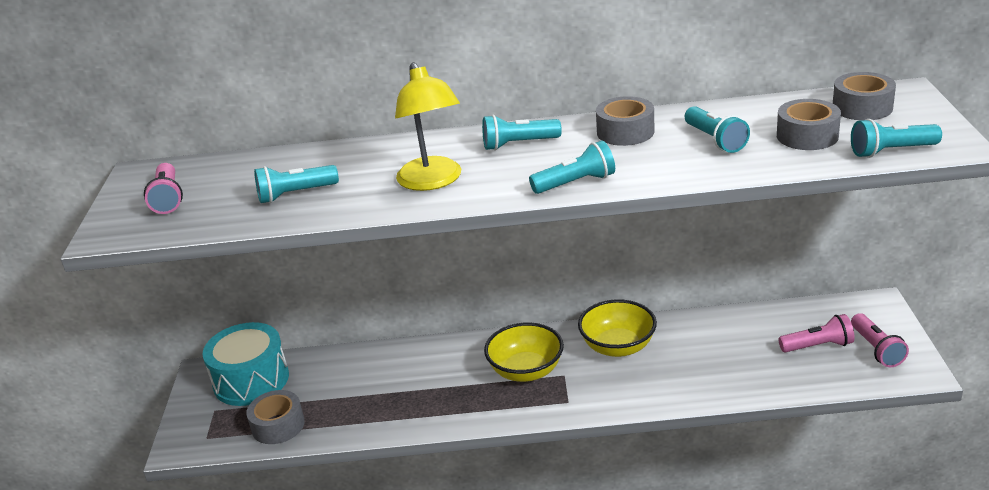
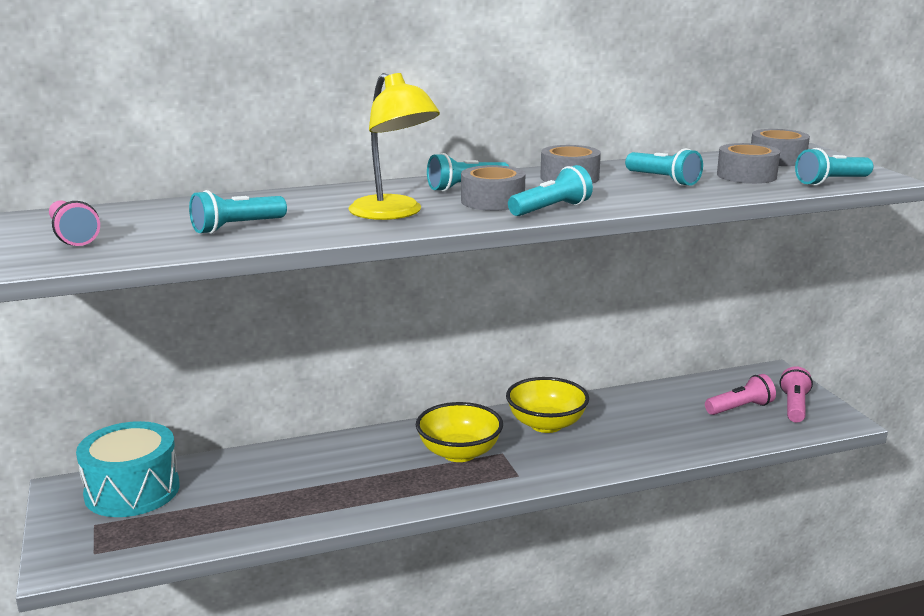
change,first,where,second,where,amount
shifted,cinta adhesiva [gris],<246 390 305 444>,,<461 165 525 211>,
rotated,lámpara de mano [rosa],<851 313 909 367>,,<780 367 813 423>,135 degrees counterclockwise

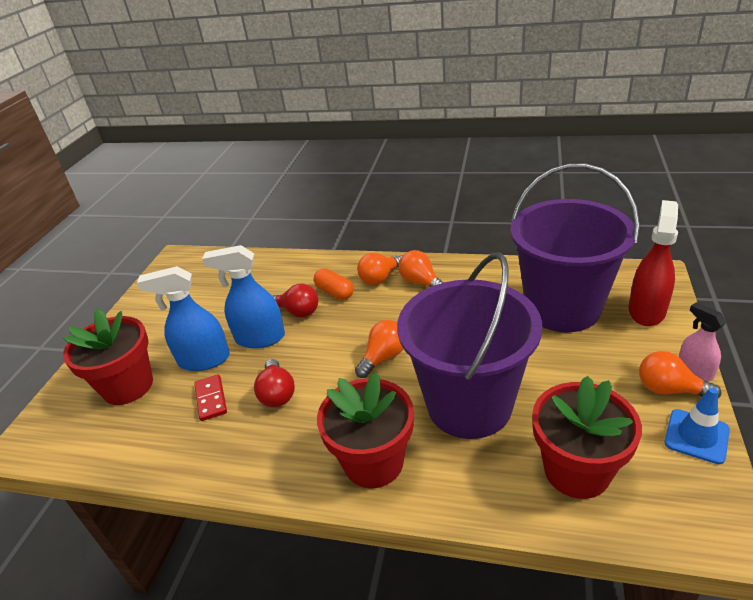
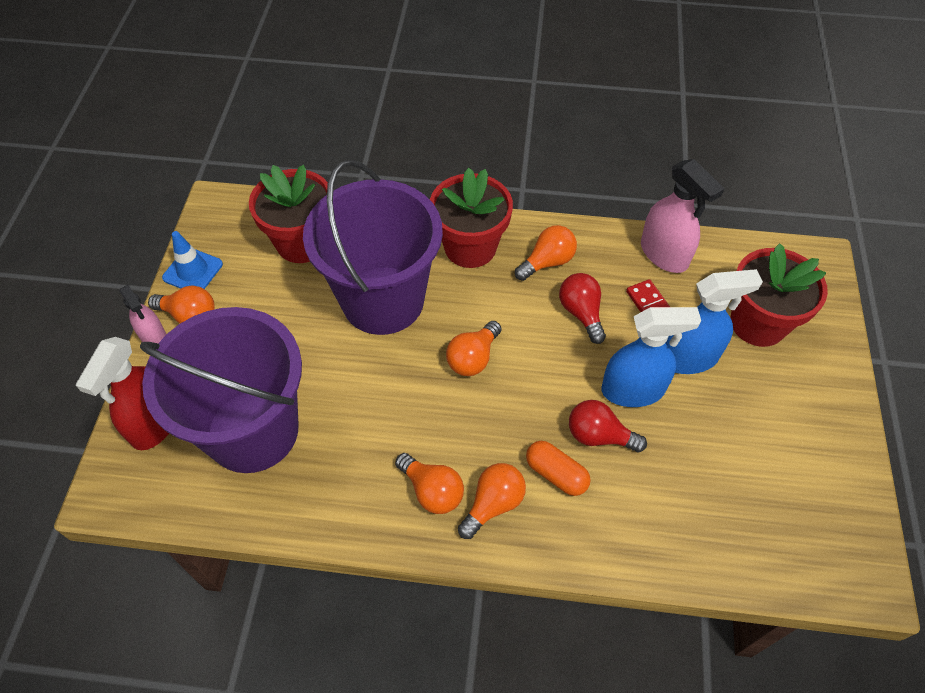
change,first,where,second,where,amount
new,,,bombilla [naranja],<515 225 577 281>,
new,,,pulverizador [rosa],<641 159 724 273>,

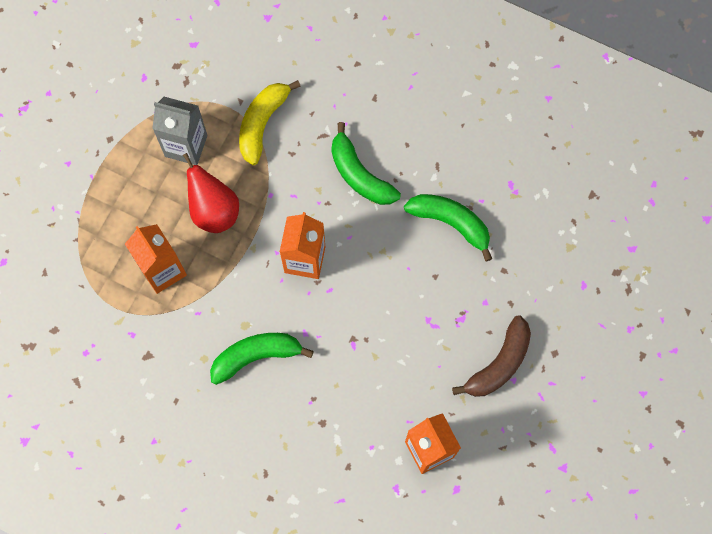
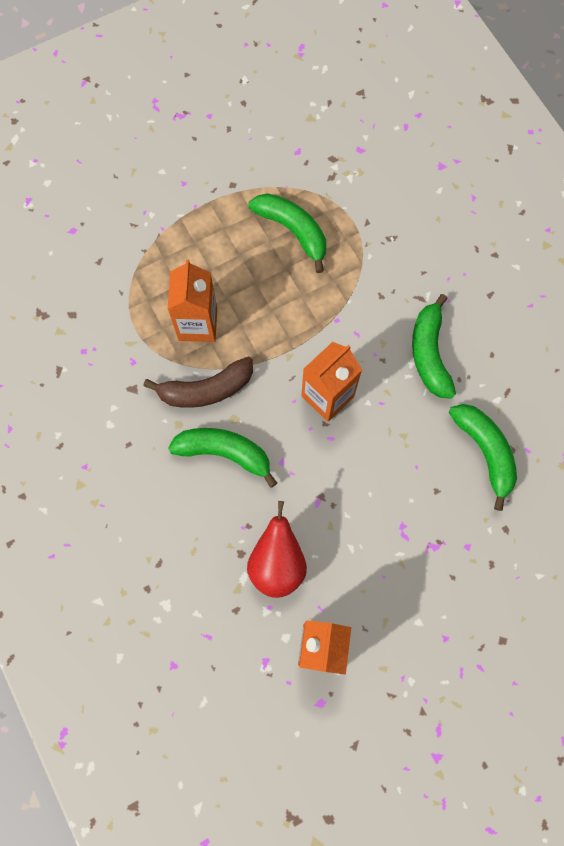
change,first,where,second,where,amount
gone,plátano [amarillo],<239 80 301 165>,,,
shifted,pera [rojo],<183 153 239 233>,,<247 501 307 598>,
shifted,plátano [marrón],<452 315 531 397>,,<143 357 253 408>,
swapped,cartón de leche [gris],<152 97 208 165>,plátano [verde],<248 193 326 273>,

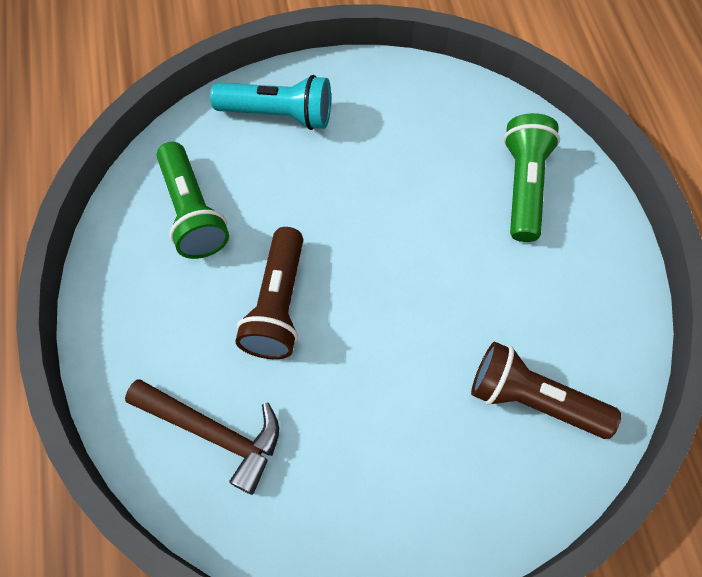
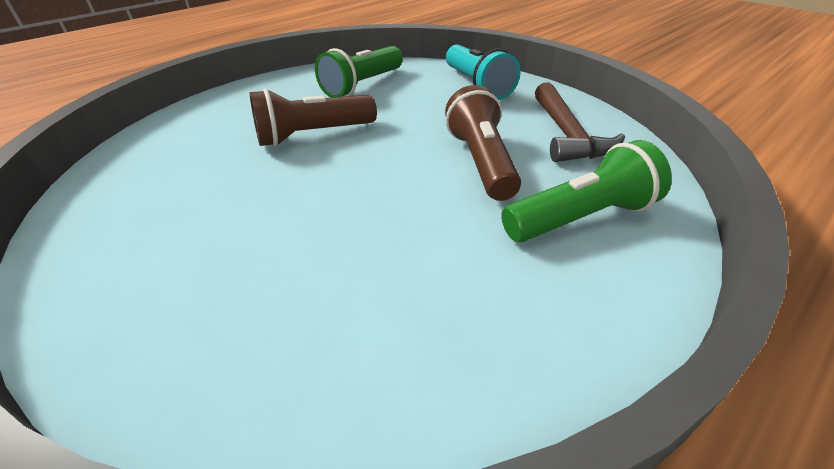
change,first,where,second,where,amount
shifted,martillo [marrón],<125 379 279 495>,,<535 82 625 162>,
shifted,lámpara de mano [marrón],<471 342 621 439>,,<445 85 521 201>,

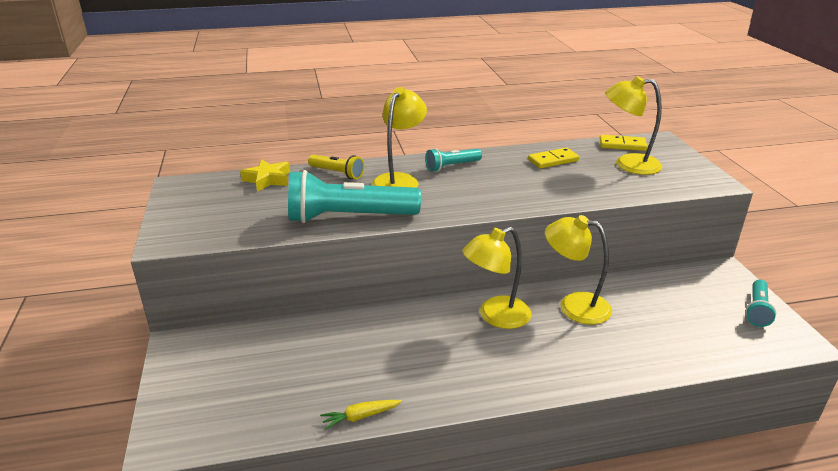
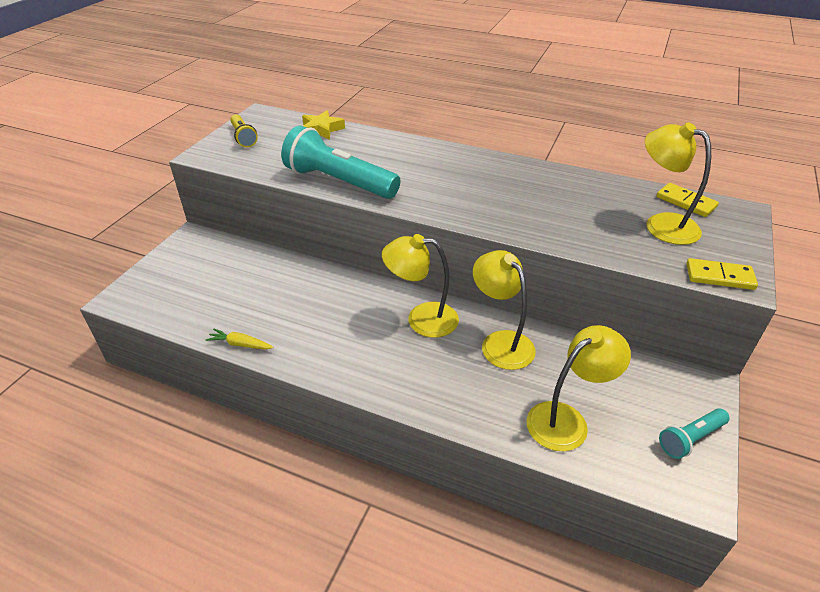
change,first,where,second,where,amount
gone,lámpara de mano [turquesa],<425 148 482 172>,,,
shifted,lámpara de mano [amarillo],<308 155 364 179>,,<230 115 258 147>,
shifted,lámpara [amarillo],<371 87 427 188>,,<526 325 631 451>,
shifted,ficha de dominó [amarillo],<528 148 579 169>,,<686 258 758 290>,

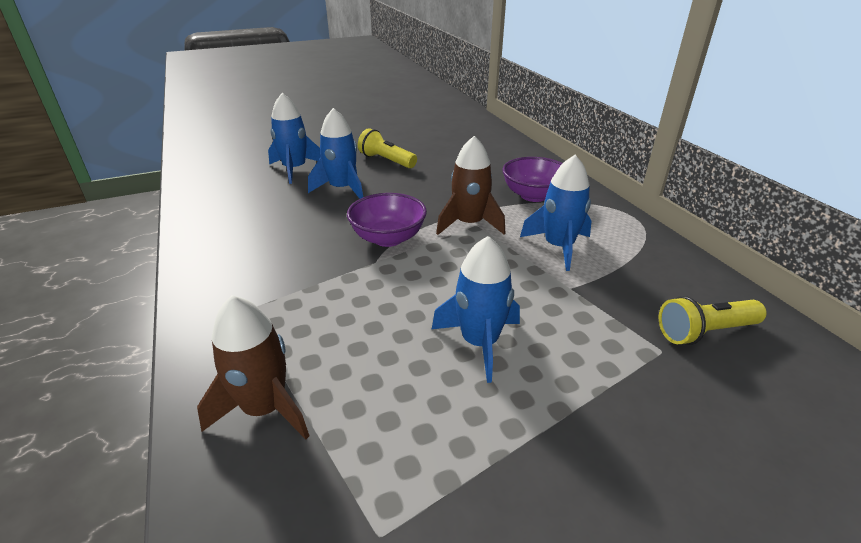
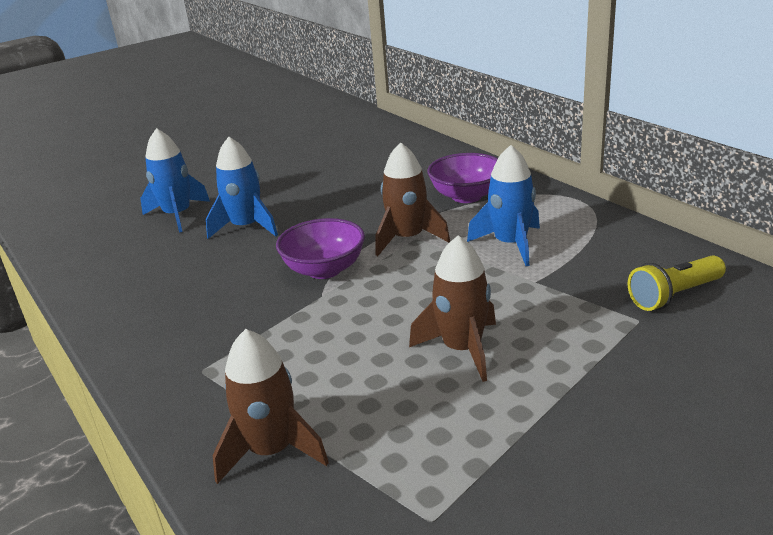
change,first,where,second,where,amount
gone,lámpara de mano [amarillo],<358 128 417 168>,,,
repainted,cohete [azul],<432 236 520 383>,cohete [marrón],<409 235 496 382>,

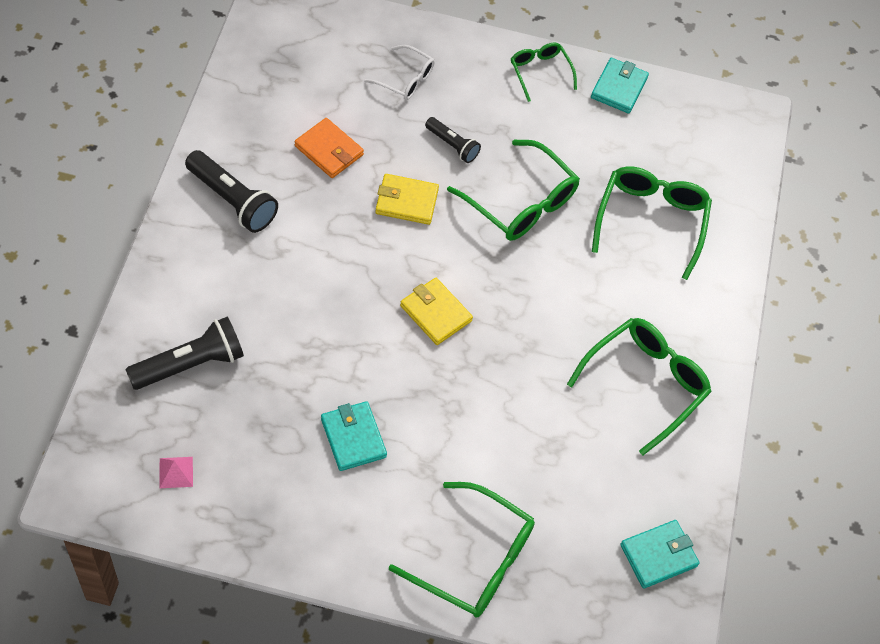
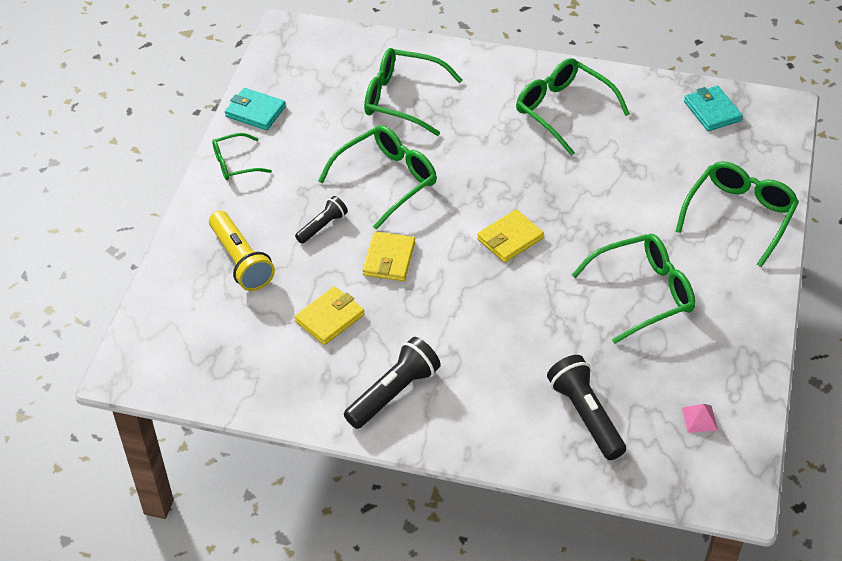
change,first,where,second,where,amount
swapped,cartera [turquesa],<321 401 387 471>,gafas [verde],<572 234 695 344>,
swapped,gafas [blanco],<364 45 435 100>,lámpara de mano [amarillo],<209 211 275 291>,
repainted,cartera [naranja],<295 118 364 178>,cartera [amarillo],<295 286 364 345>,

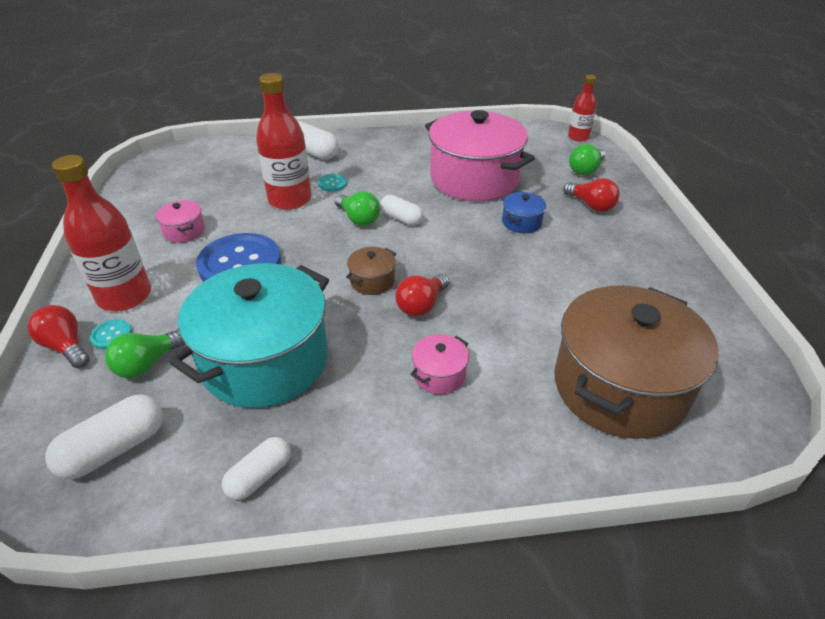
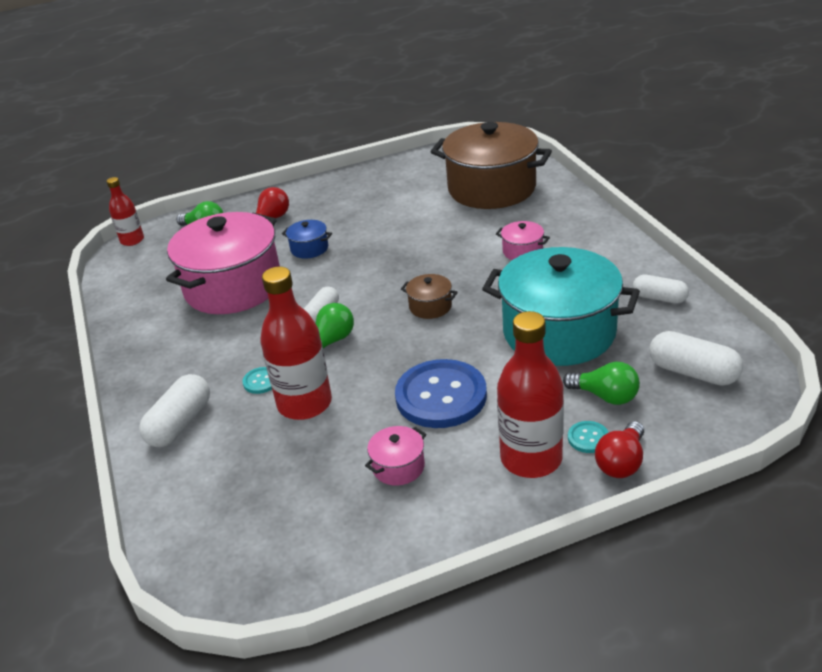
change,first,where,second,where,amount
gone,bombilla [rojo],<395 274 449 316>,,,

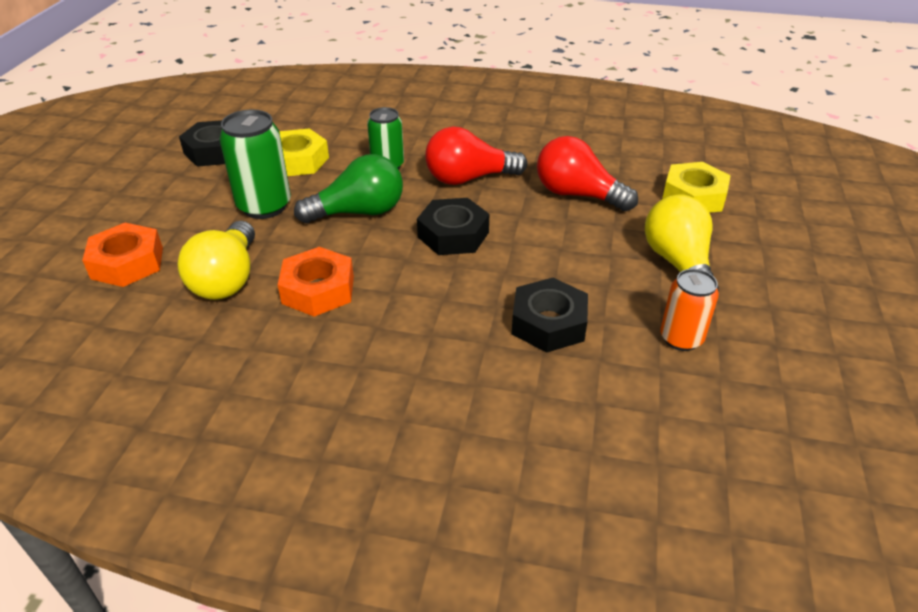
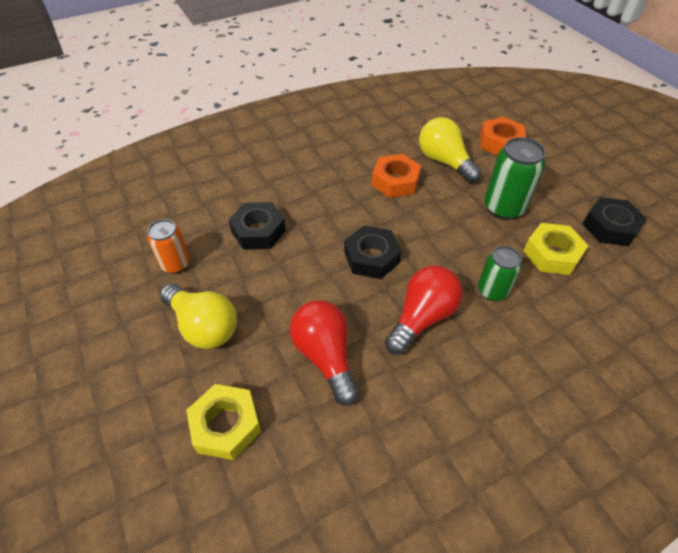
change,first,where,second,where,amount
gone,bombilla [verde],<294 154 403 223>,,,
rotated,bombilla [rojo],<537 136 638 211>,,<290 300 359 406>,105 degrees counterclockwise

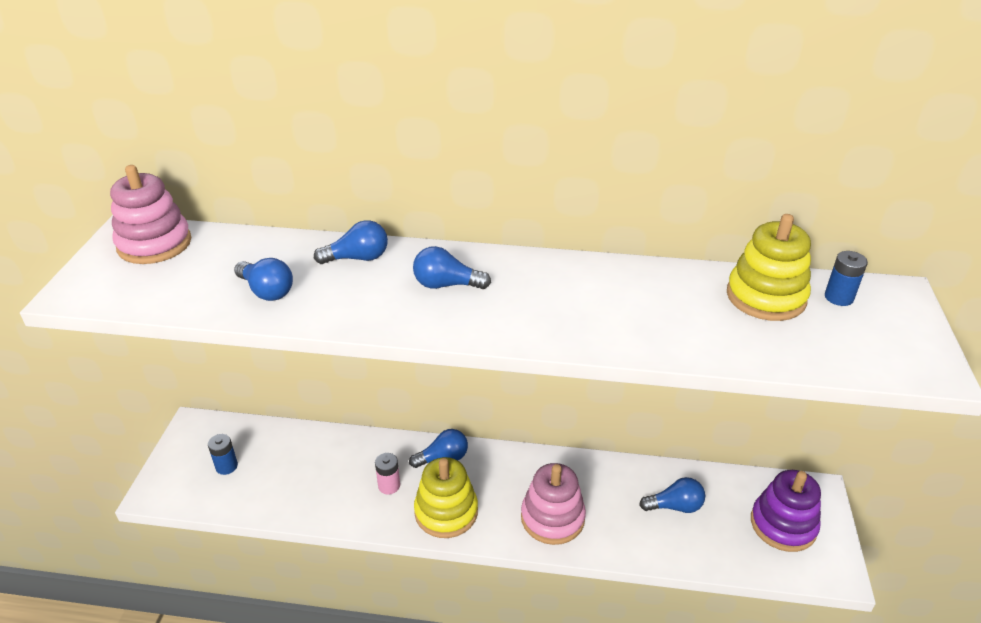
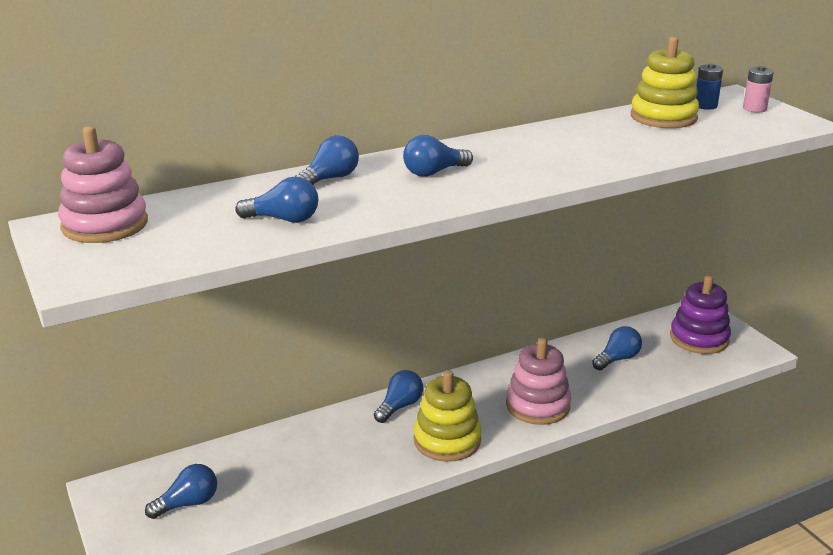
change,first,where,second,where,amount
shifted,pila [rosa],<375 453 400 495>,,<743 66 774 112>,
swapped,pila [azul],<208 434 238 475>,bombilla [azul],<145 464 217 519>,

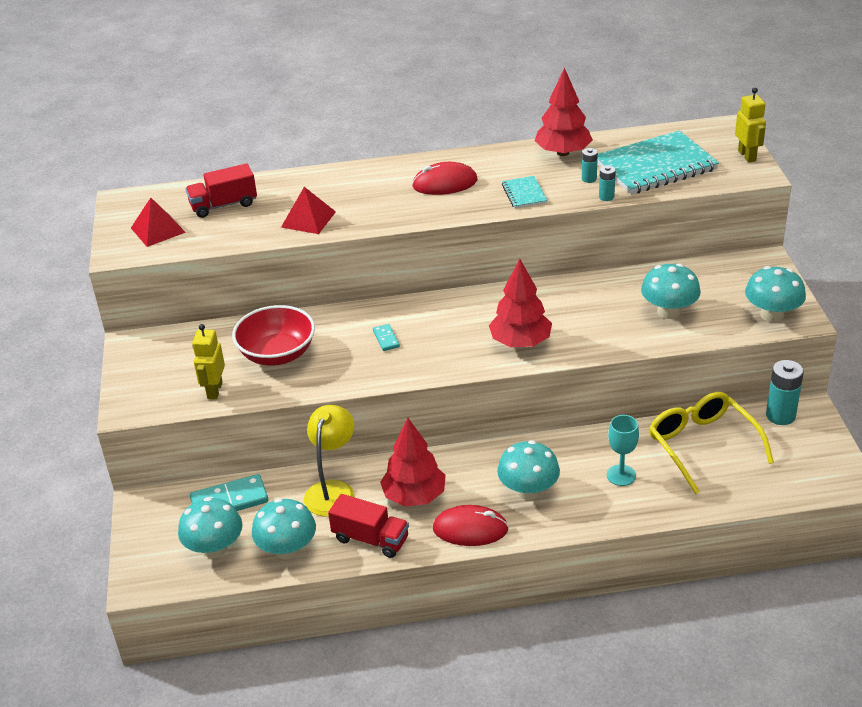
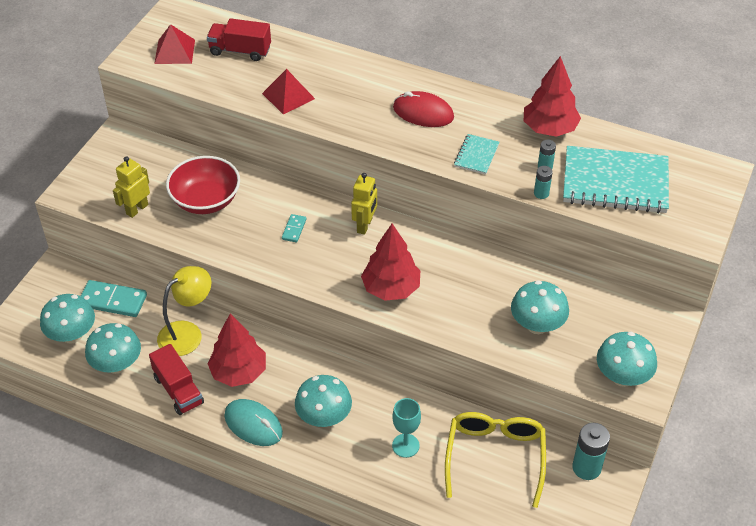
change,first,where,second,where,amount
shifted,robot [amarillo],<735 88 766 163>,,<351 173 377 235>,
repainted,ratón [rojo],<433 505 509 546>,ratón [turquesa],<224 399 283 446>,

